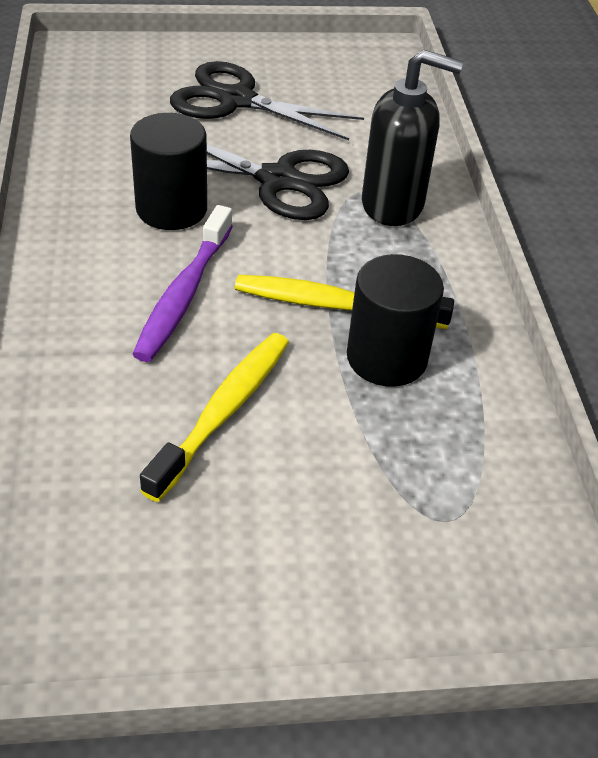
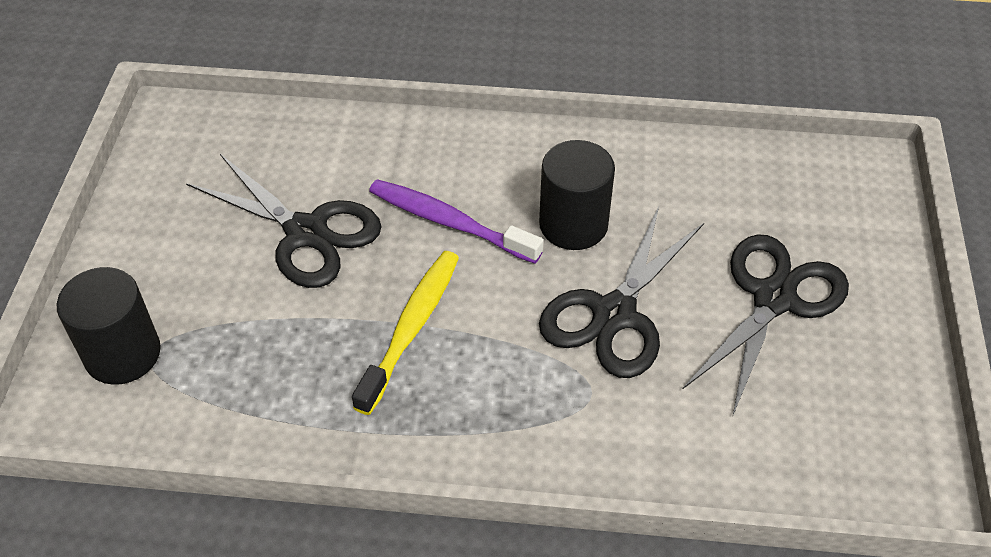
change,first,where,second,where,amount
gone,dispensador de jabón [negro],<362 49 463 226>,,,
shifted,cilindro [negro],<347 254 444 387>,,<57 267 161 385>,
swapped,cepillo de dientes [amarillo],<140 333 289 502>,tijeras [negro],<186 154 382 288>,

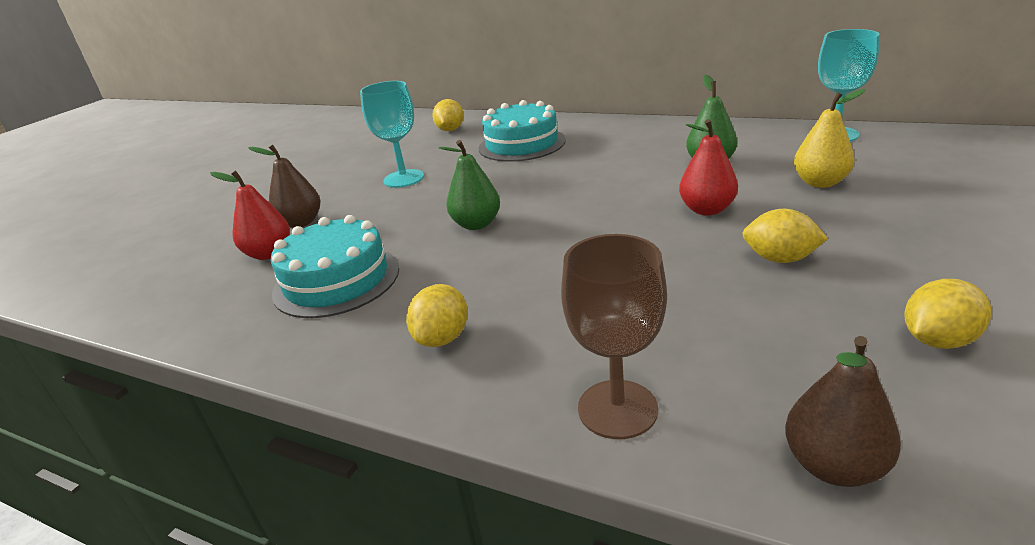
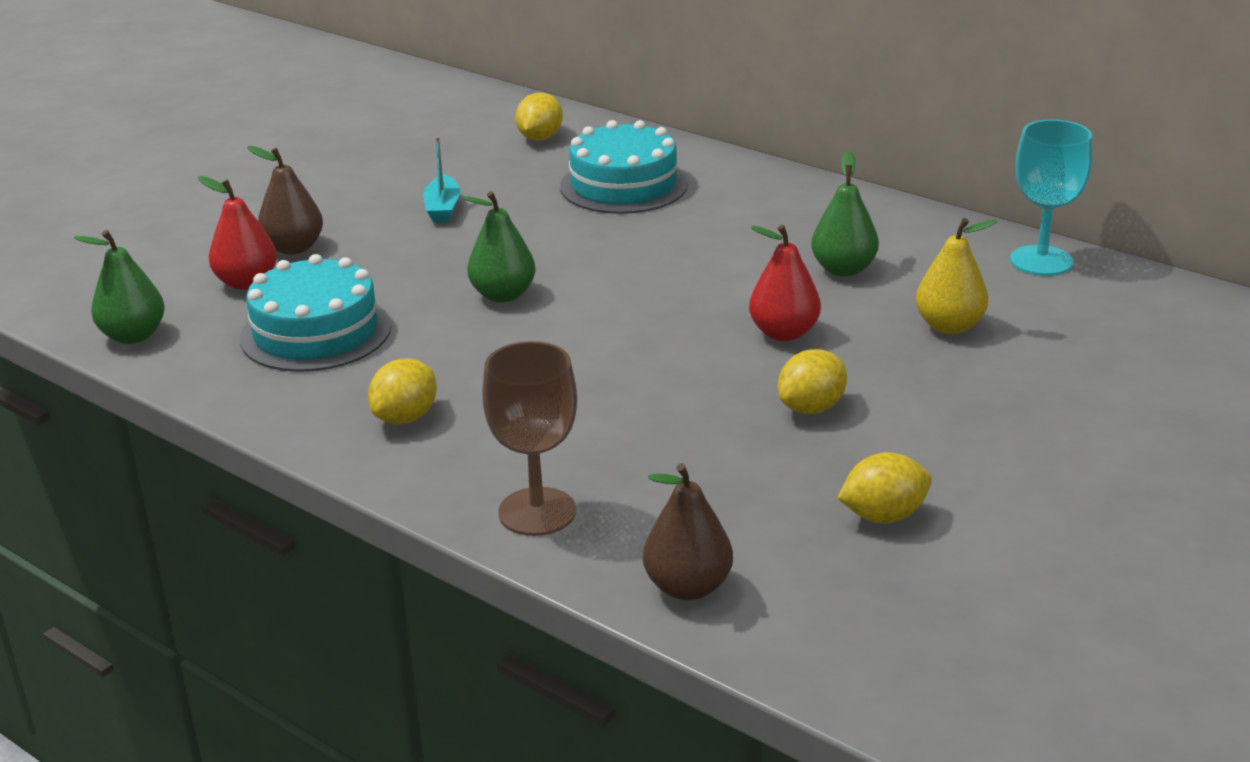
change,first,where,second,where,amount
new,,,pera [verde],<74 230 165 344>,
swapped,copa [turquesa],<360 81 424 188>,barco [turquesa],<423 136 460 223>,
rotated,limón [amarillo],<742 209 828 263>,,<778 349 847 414>,75 degrees counterclockwise

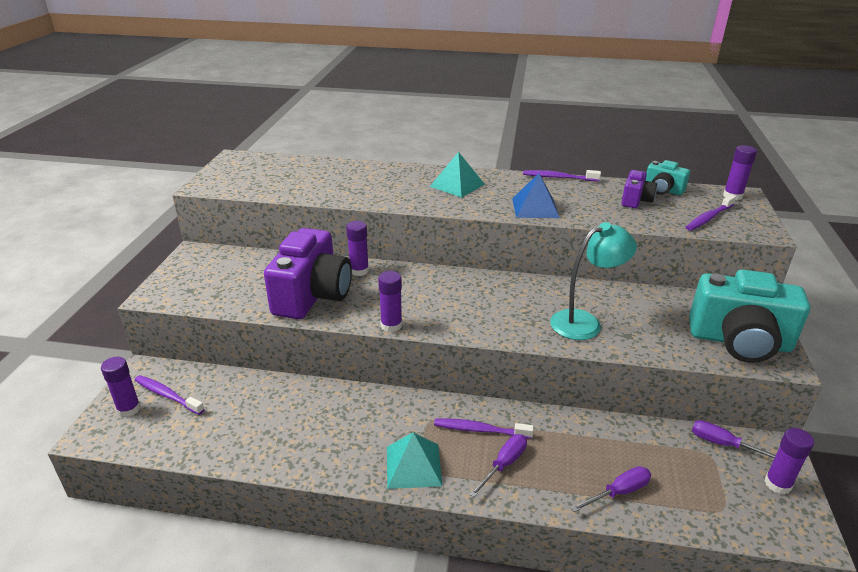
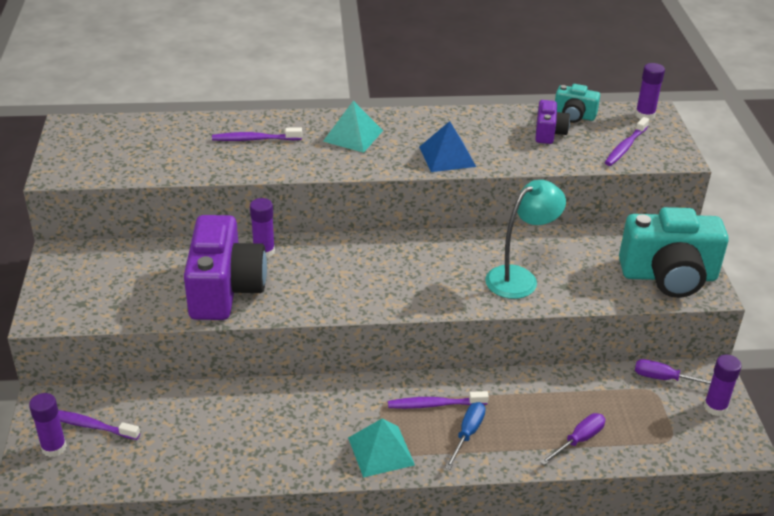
change,first,where,second,where,amount
gone,barra de pegamento [morado],<378 271 402 332>,,,
shifted,cepillo de dientes [morado],<523 170 601 182>,,<212 128 302 141>,
repainted,destornillador [morado],<469 434 527 497>,destornillador [azul],<445 402 486 469>,

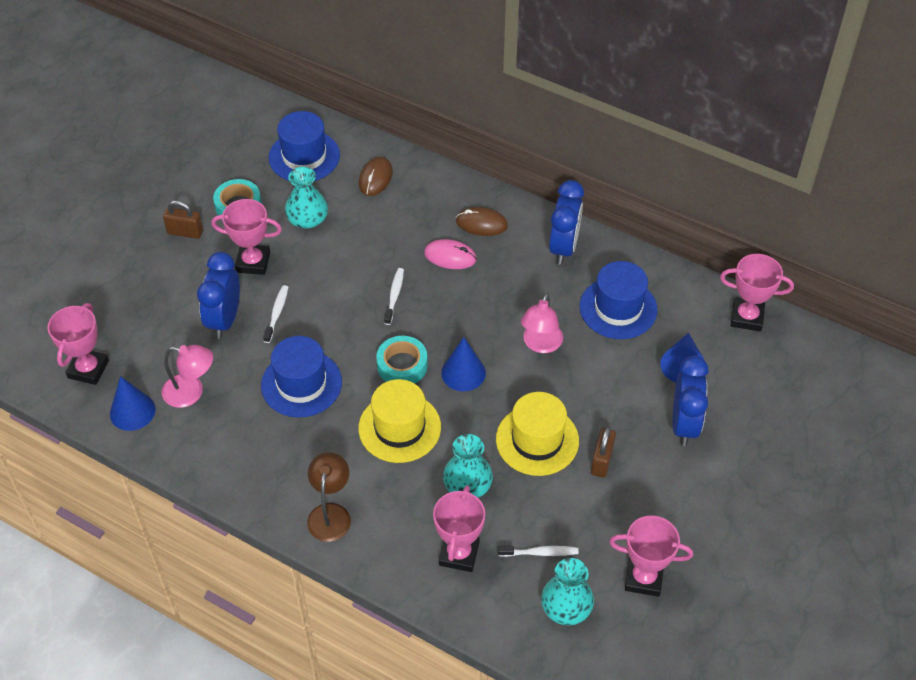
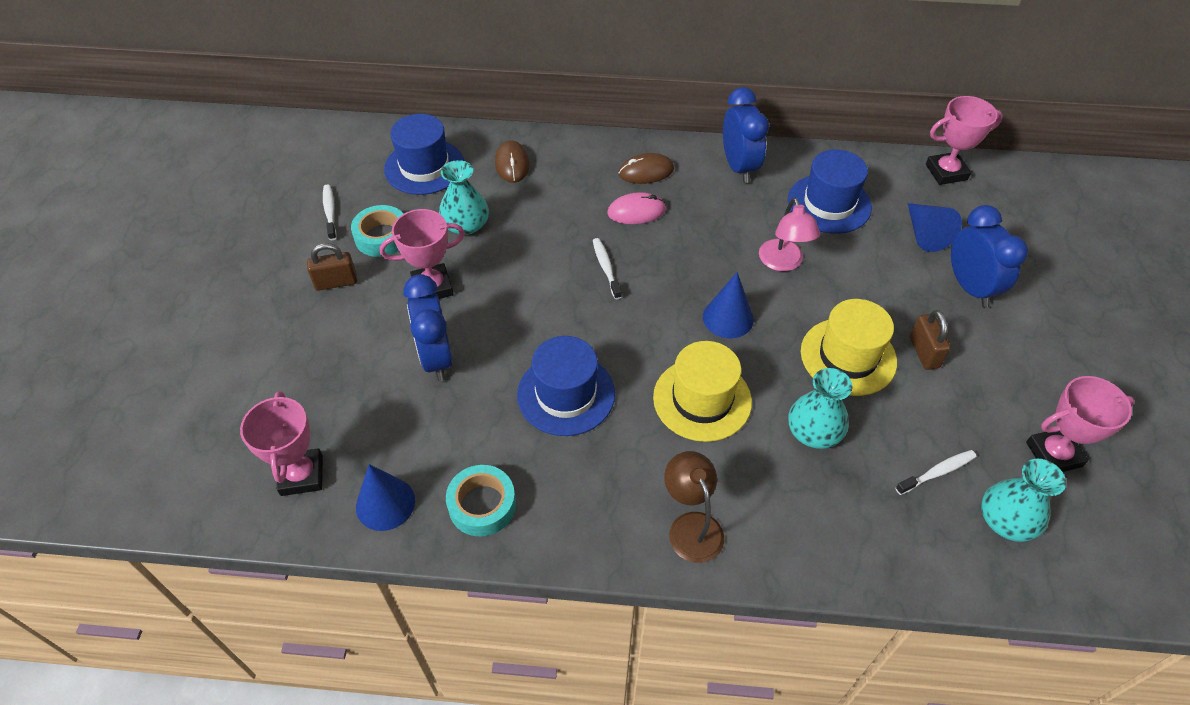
change,first,where,second,where,amount
gone,lámpara [rosa],<162 345 213 408>,,,
gone,trofeo [rosa],<433 485 485 572>,,,
shifted,cepillo de dientes [blanco],<263 285 288 343>,,<323 185 337 240>,
shifted,cinta adhesiva [turquesa],<376 336 428 384>,,<446 465 516 536>,

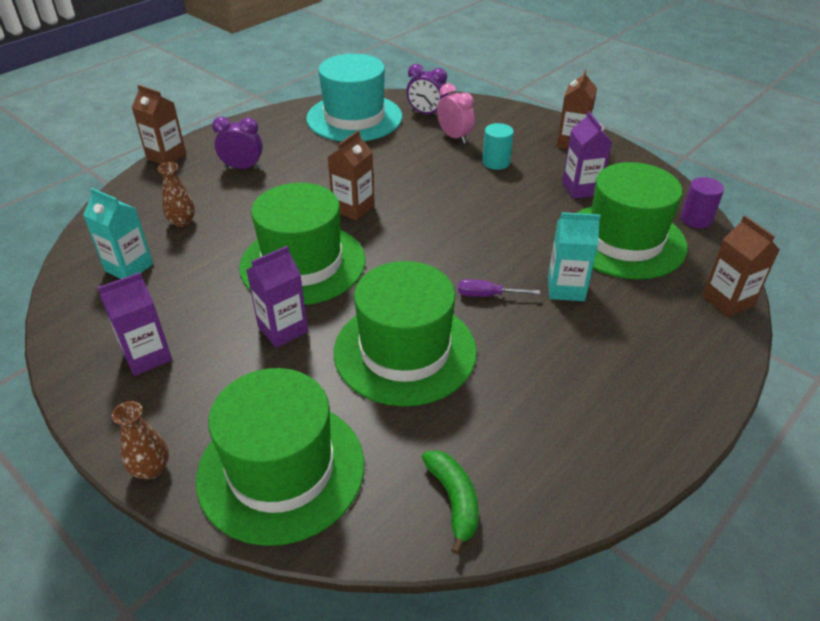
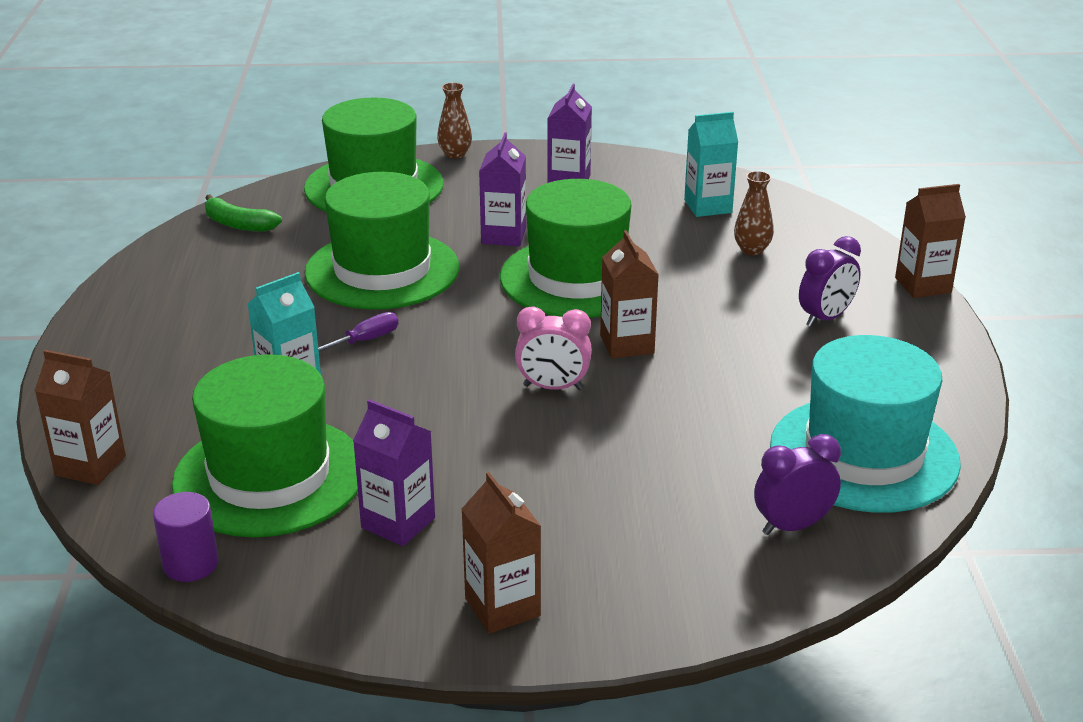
change,first,where,second,where,amount
gone,cilindro [turquesa],<482 123 514 170>,,,
shifted,despertador [rosa],<437 83 475 144>,,<515 306 592 390>,

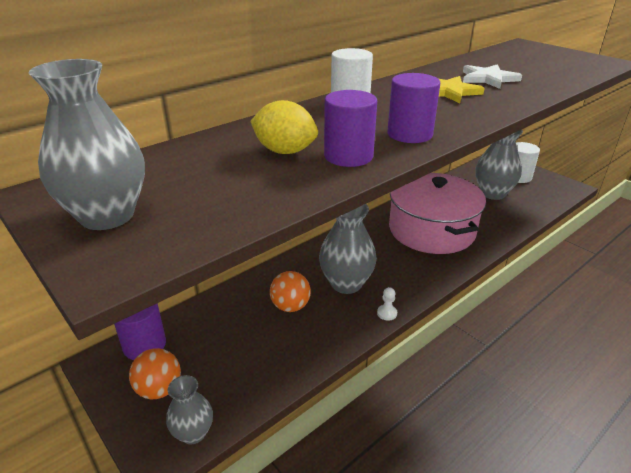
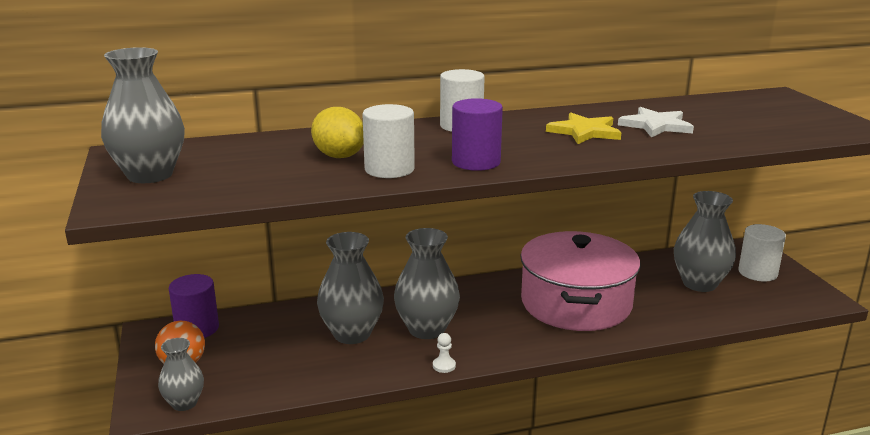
change,first,where,second,where,amount
swapped,pelota [naranja],<270 271 311 312>,florero [gris],<317 232 384 344>,
repainted,cilindro [morado],<324 90 377 167>,cilindro [blanco],<362 104 415 178>,

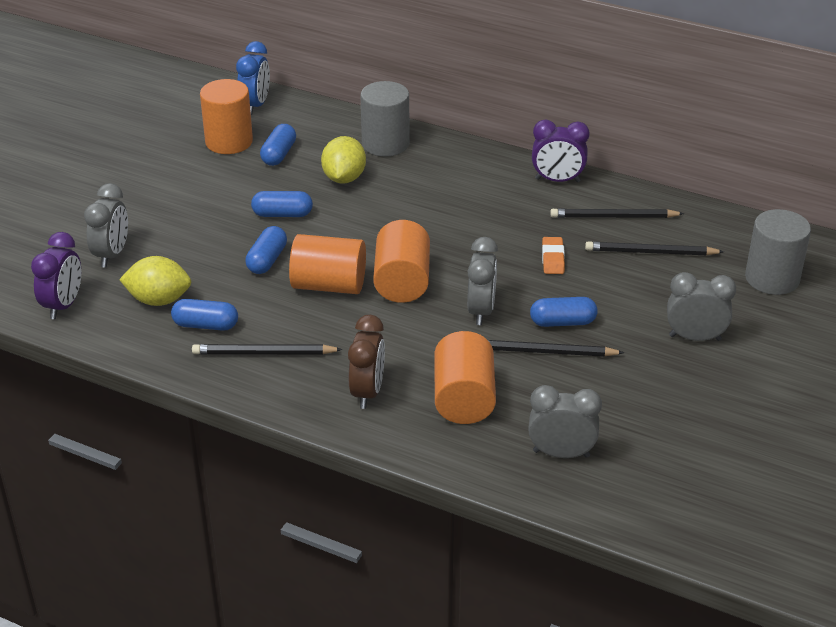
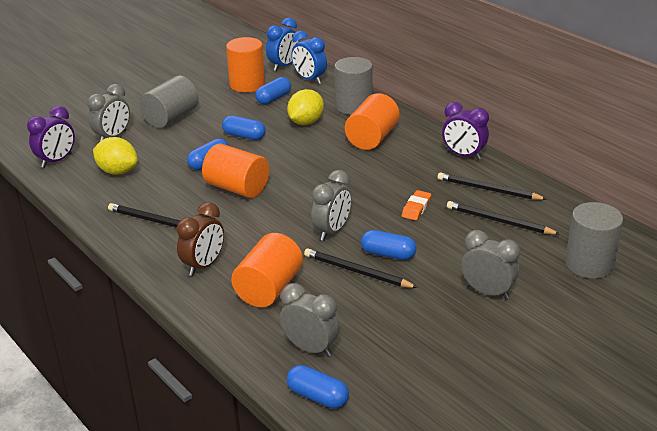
change,first,where,second,where,amount
new,,,cilindro [gris],<139 75 199 128>,
new,,,despertador [azul],<291 31 327 84>,
shifted,cápsula [azul],<171 299 238 331>,,<287 365 349 409>,
shifted,cilindro [naranja],<373 220 430 303>,,<345 93 399 150>,

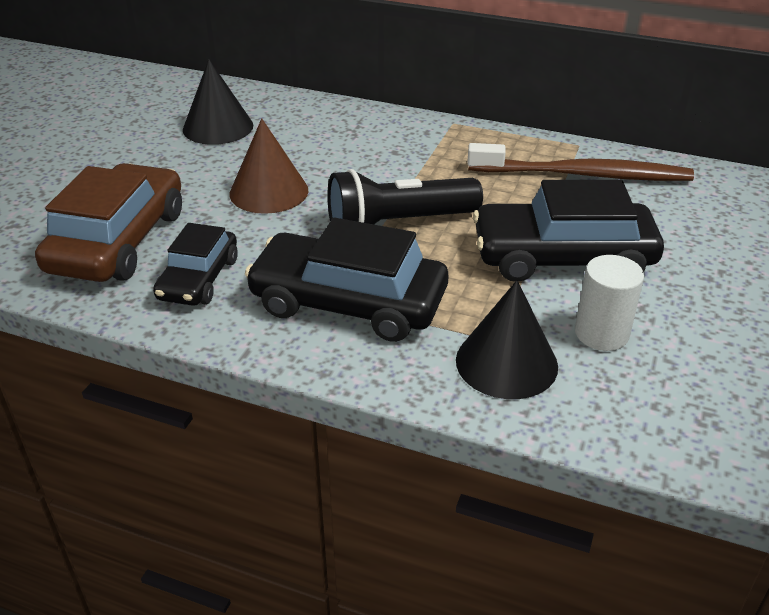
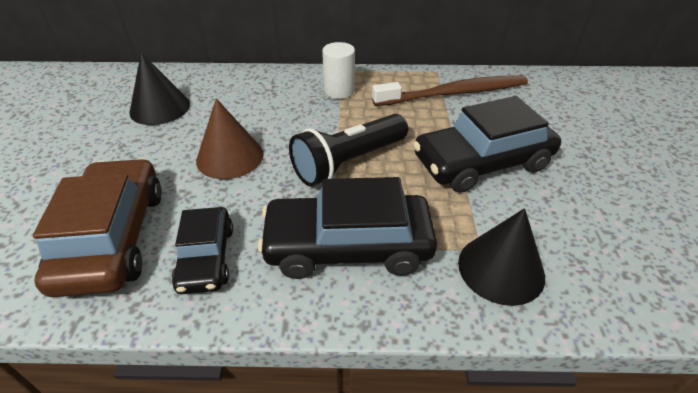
change,first,where,second,where,amount
shifted,cilindro [blanco],<575 255 644 351>,,<322 42 355 99>,

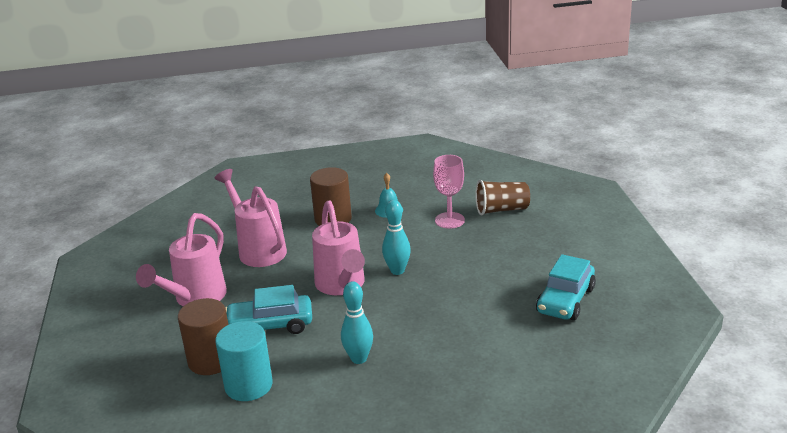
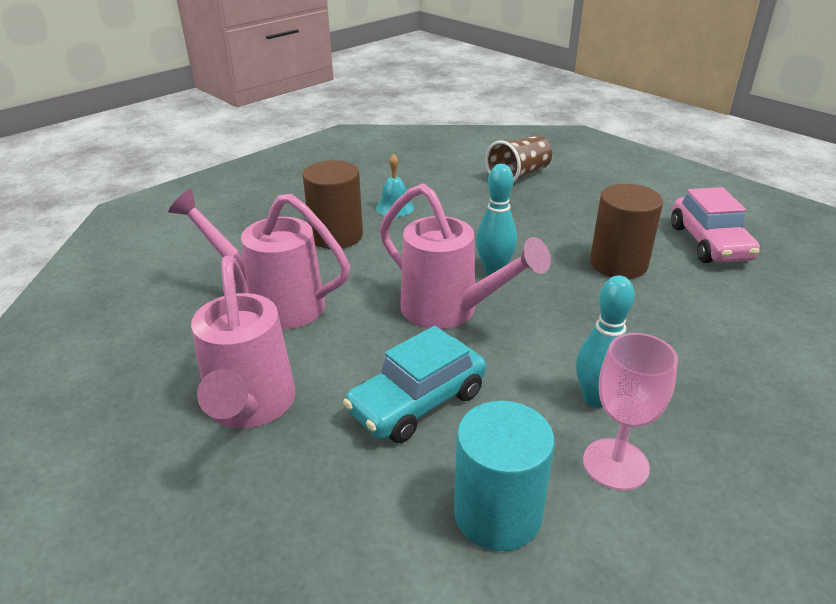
change,first,where,second,where,amount
shifted,cilindro [marrón],<178 298 229 375>,,<590 184 663 279>,
shifted,copa [rosa],<433 155 465 229>,,<583 333 678 491>,
repainted,coche [turquesa],<536 254 596 320>,coche [rosa],<671 187 760 263>,

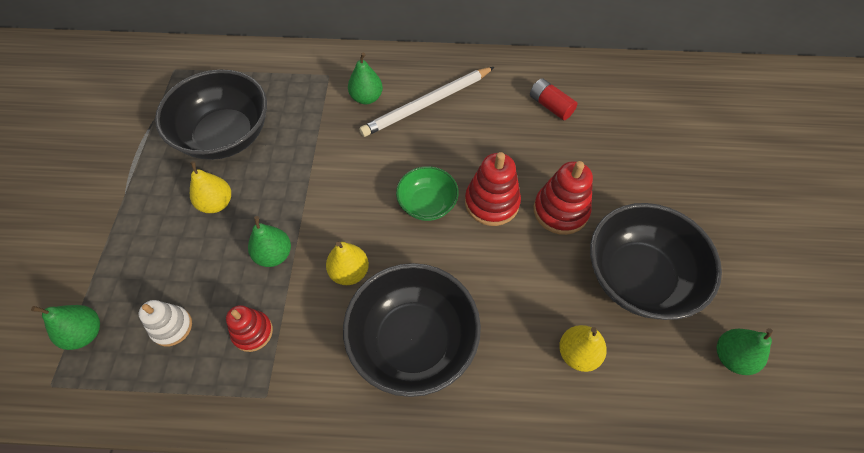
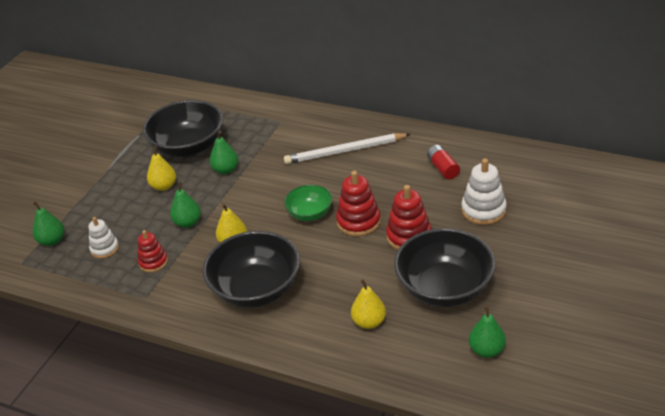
change,first,where,second,where,amount
new,,,juguete apilable [blanco],<461 159 507 225>,
shifted,pera [verde],<348 53 383 104>,,<210 131 238 174>,

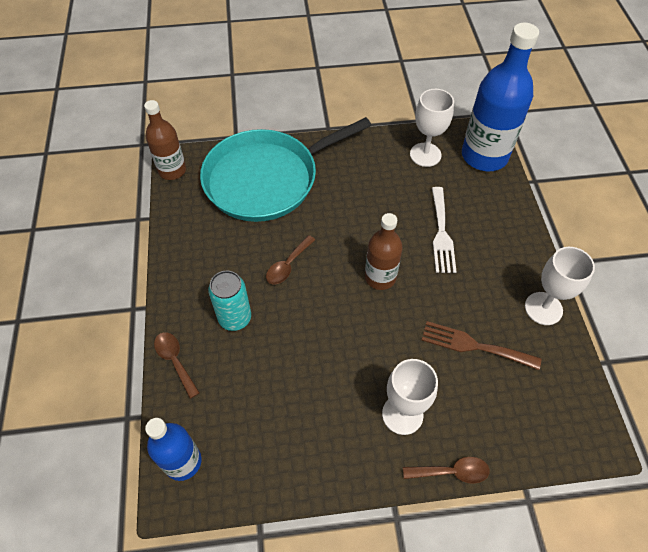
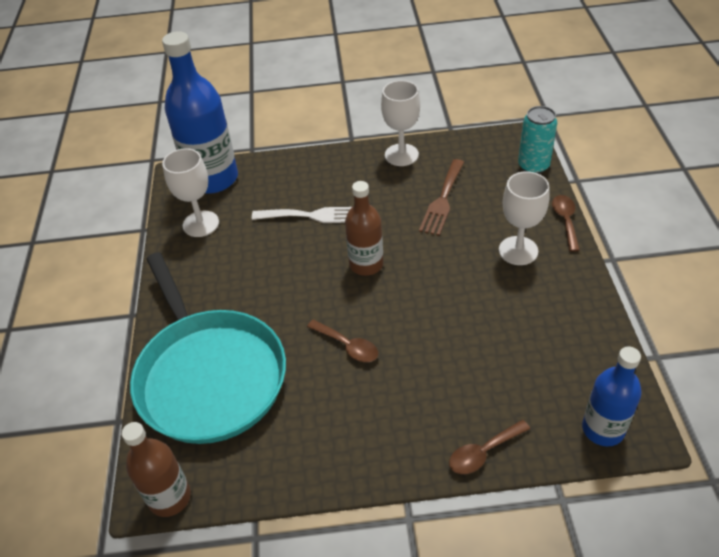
change,first,where,second,where,amount
shifted,lata [turquesa],<208 271 251 331>,,<518 106 557 174>,

